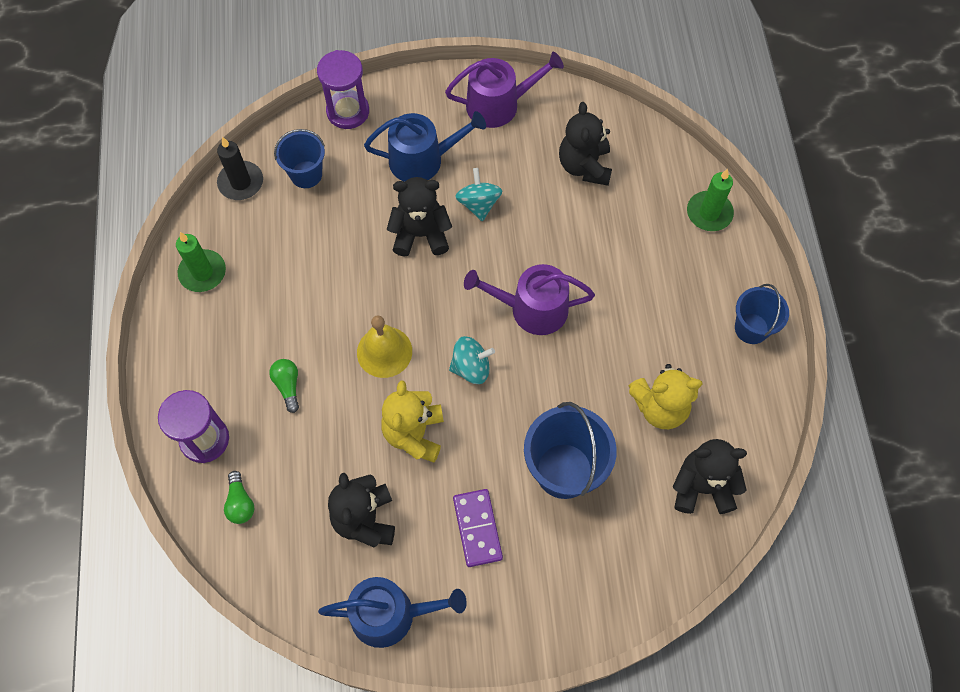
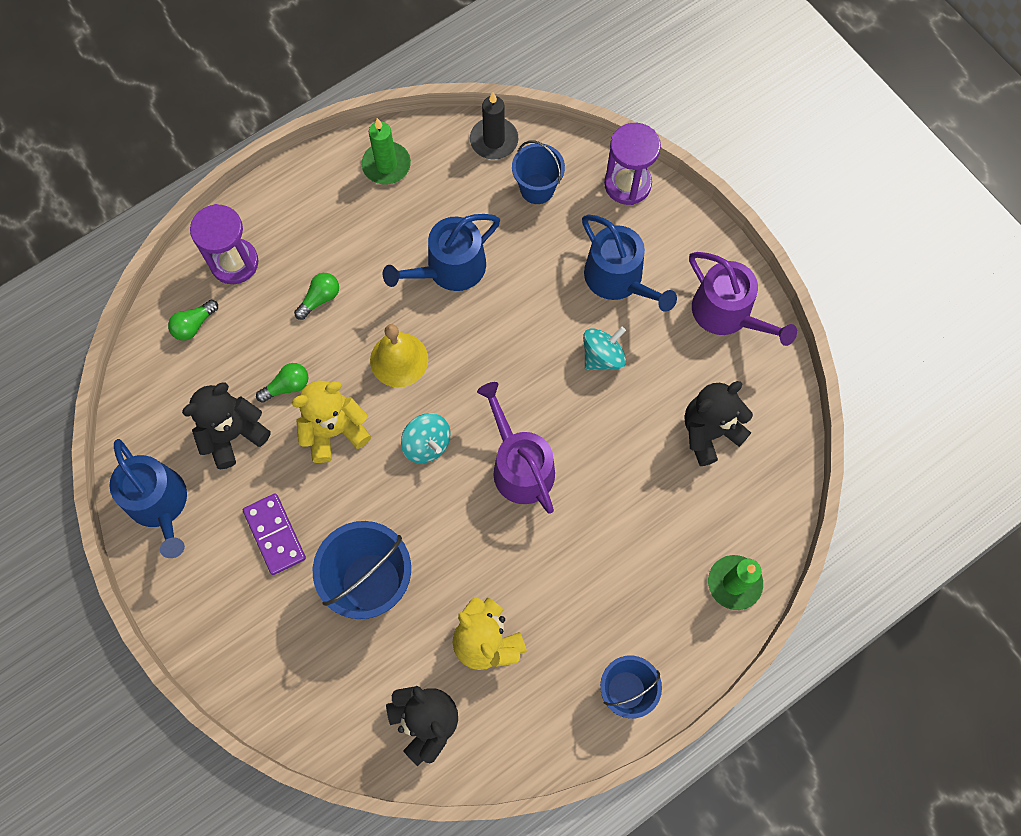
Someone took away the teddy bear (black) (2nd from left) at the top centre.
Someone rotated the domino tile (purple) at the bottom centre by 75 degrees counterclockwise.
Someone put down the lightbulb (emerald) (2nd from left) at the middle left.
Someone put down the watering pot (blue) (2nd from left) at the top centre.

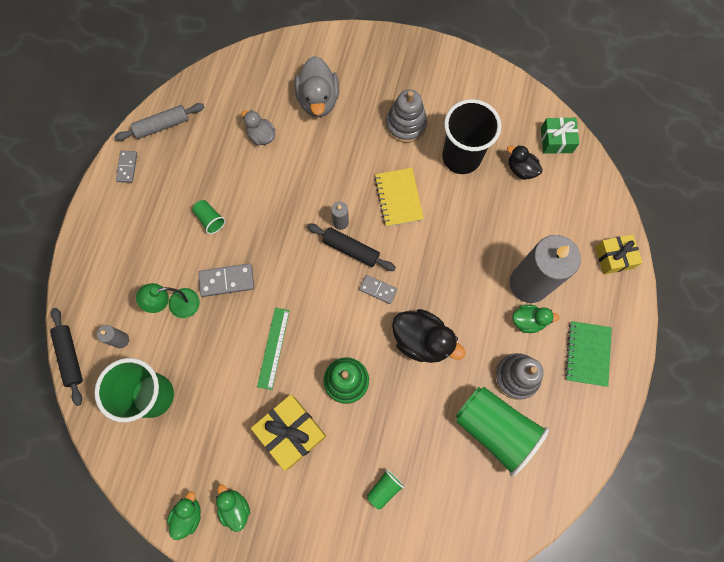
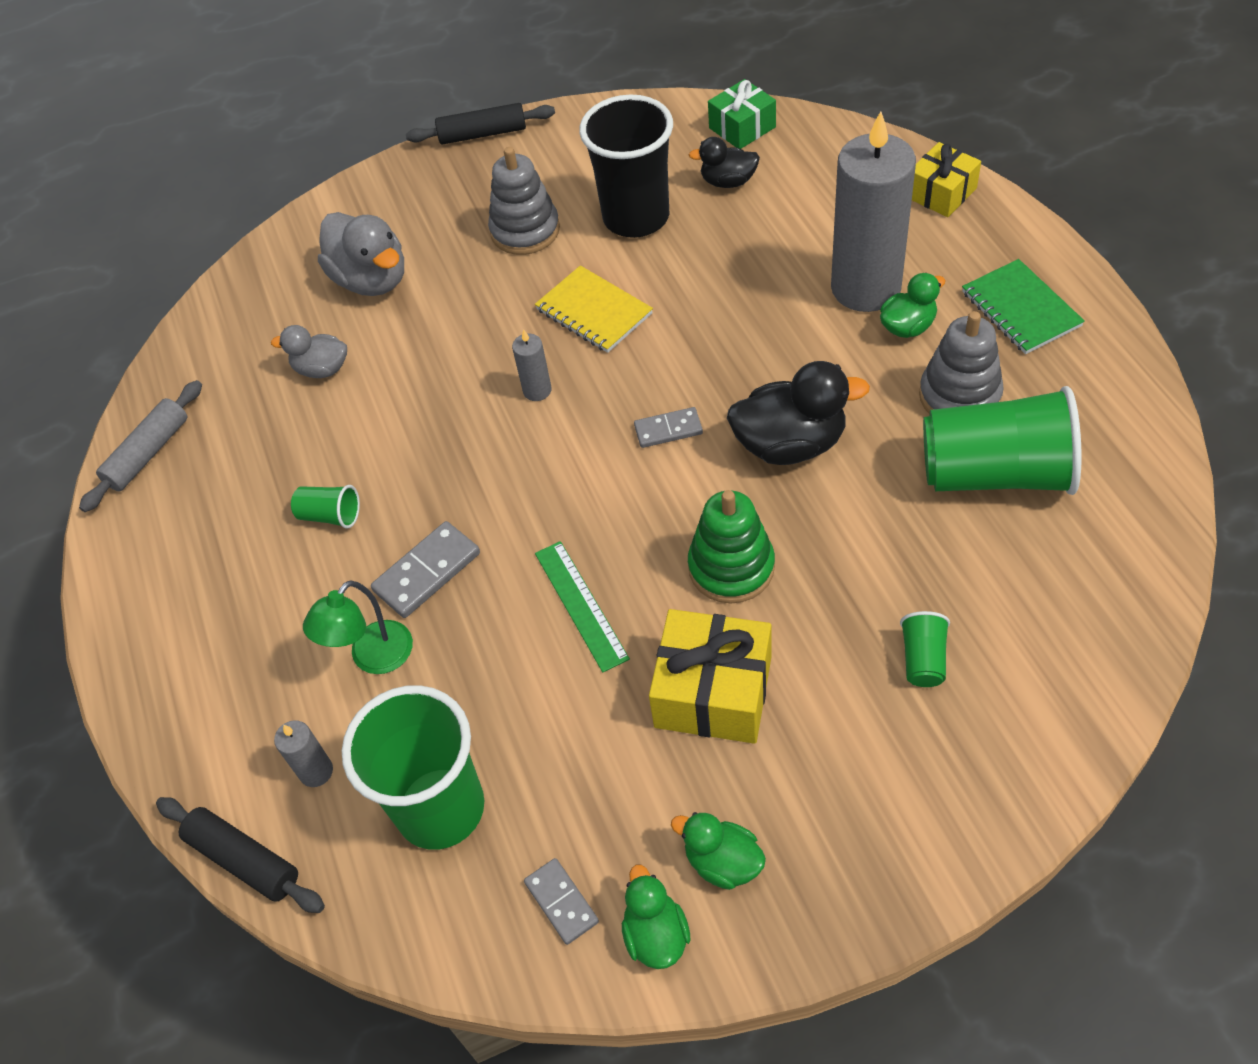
Someone carried the domino tile (ash-grey) (1st from left in the first image) from the top left to the bottom centre.
Someone carried the pastry roller (black) (2nd from left) from the centre to the top centre.

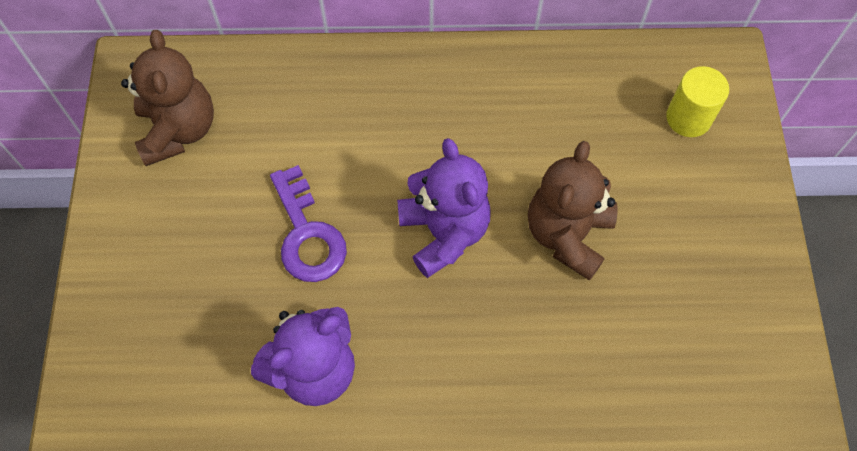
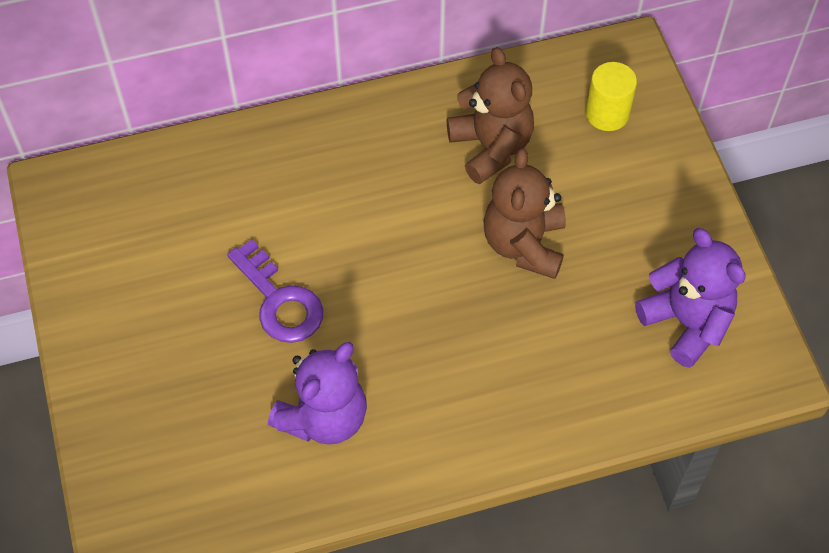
Someone carried the teddy bear (dark brown) (1st from left) from the top left to the top centre.
Someone carried the teddy bear (purple) (2nd from left) from the centre to the middle right.

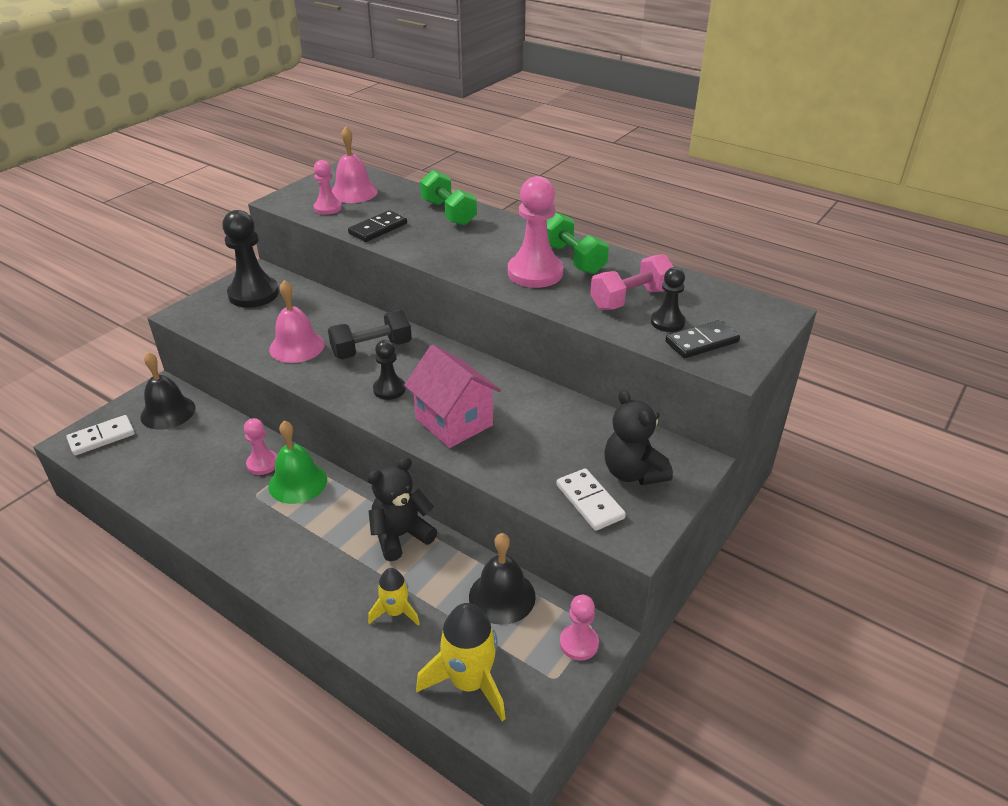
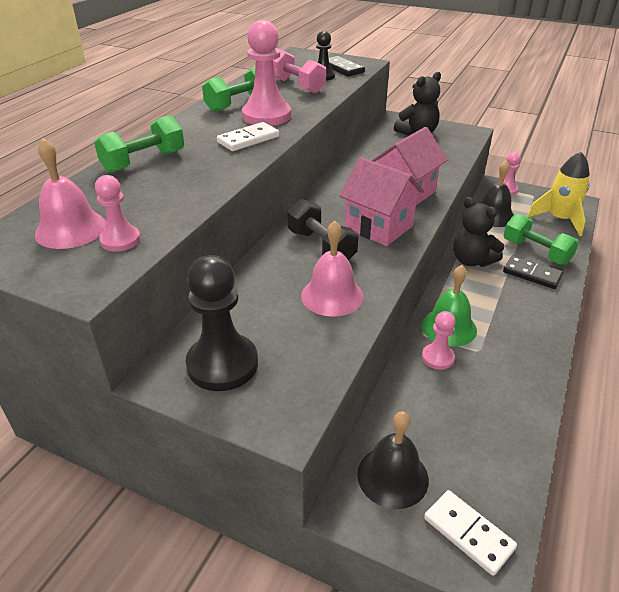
Someone carried the domino tile (black) (1st from left in the first image) from the top centre to the middle right.
Someone swapped the spaceship (golden) (1st from left) at the bottom centre for the dumbbell (emerald) (3rd from left) at the middle right.
Someone swapped the game pawn (black) (2nd from left) at the centre for the cottage (rose-pink) (1st from left) at the centre.
Someone carried the domino tile (white) (2nd from left in the first image) from the centre to the top centre.

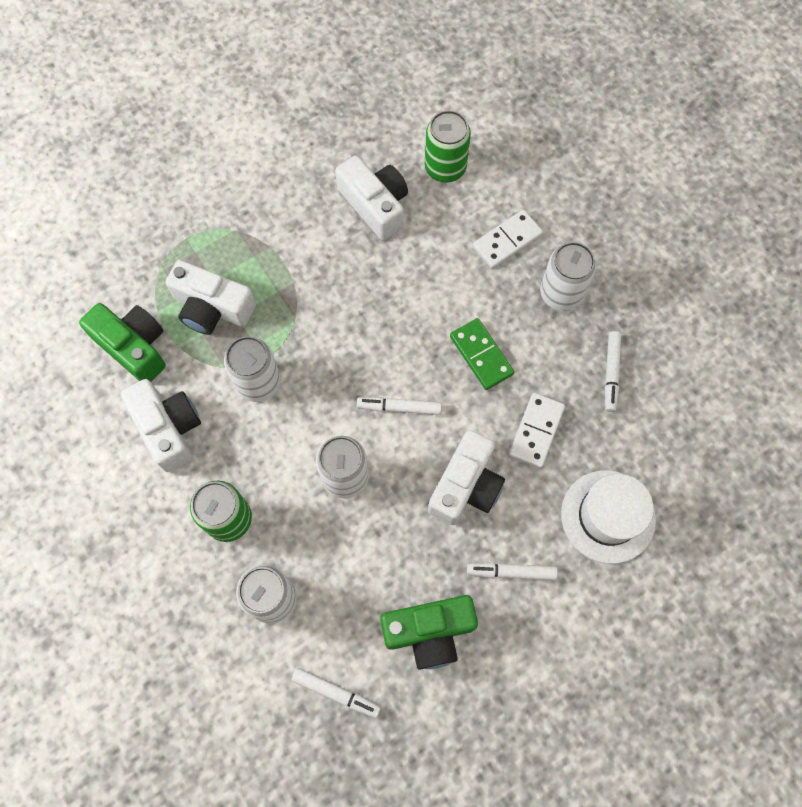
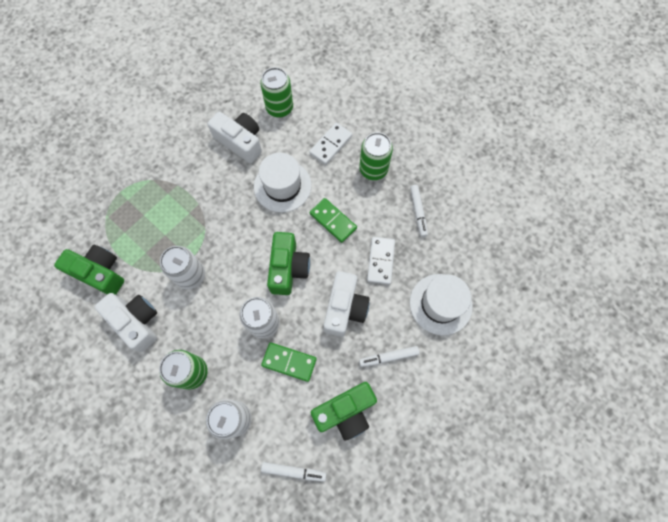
Someone took away the camera (white) (2nd from left) at the middle left.
Someone swapped the marker pen (white) (2nd from left) at the centre for the camera (emerald) (2nd from left) at the centre.
Someone repainted the tin (white) (4th from left) at the middle right, which became the tin (emerald) (3rd from left) at the top centre.
Someone put down the tall hat (white) (1st from left) at the centre.
Someone put down the domino tile (emerald) (1st from left) at the bottom centre.

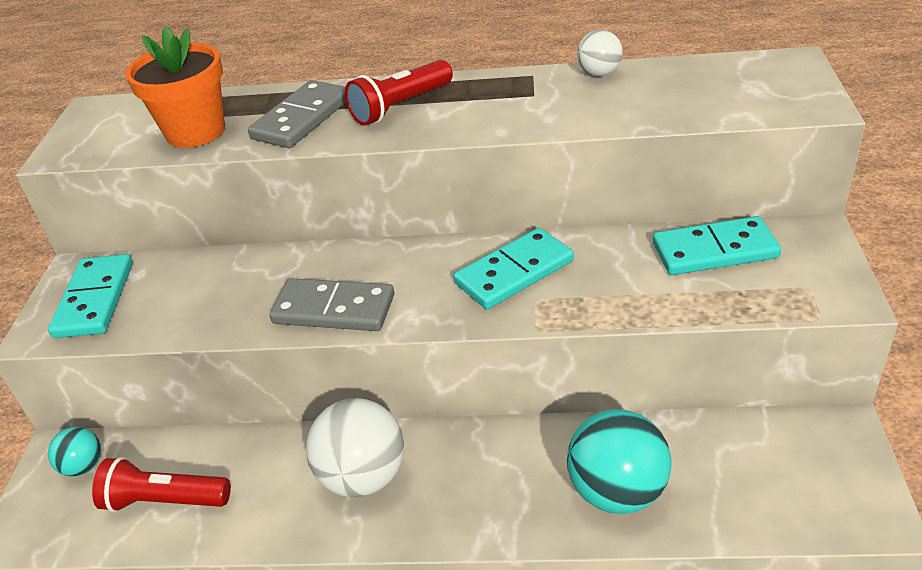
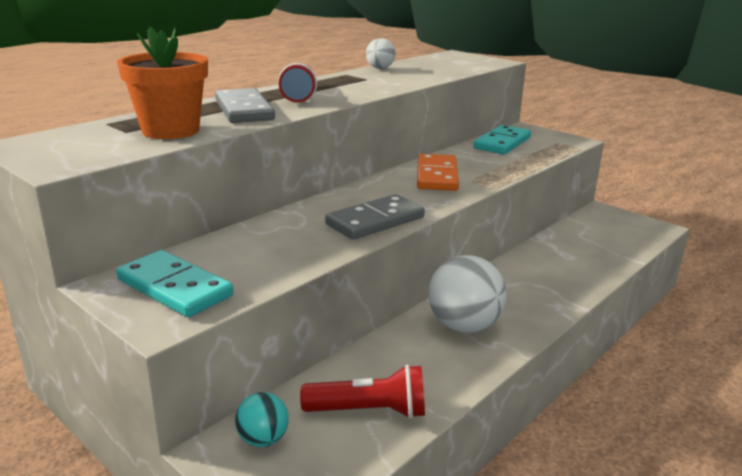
Someone rotated the torch (scarlet) (1st from left in the first image) at the bottom left by 135 degrees counterclockwise.
Someone repainted the domino tile (teal) (2nd from left) at the centre, which became the domino tile (orange-coloured) at the centre.
Someone took away the ball (teal) (2nd from left) at the bottom right.

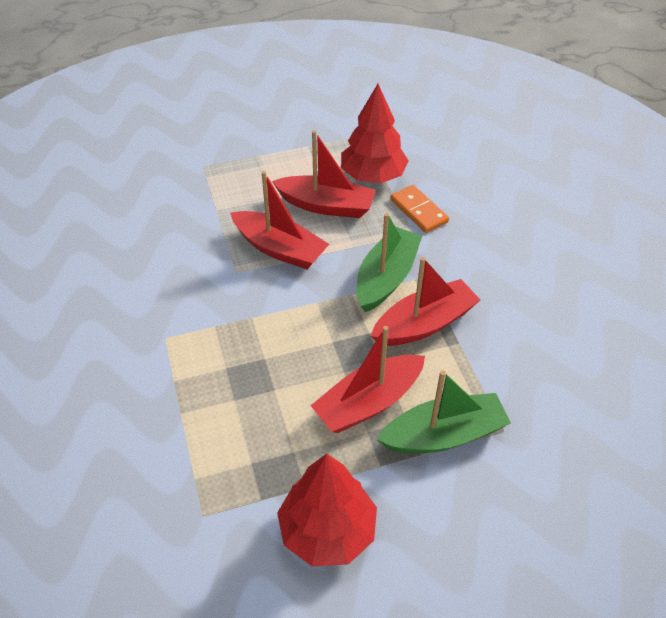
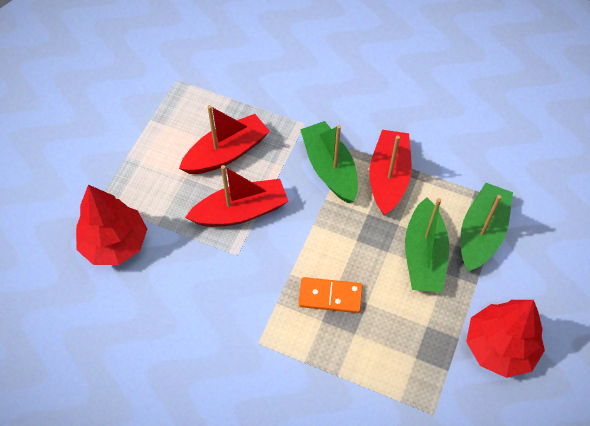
Someone repainted the sailboat (scarlet) (3rd from left) at the centre, which became the sailboat (emerald) (2nd from left) at the middle right.
Someone carried the toy tree (scarlet) (2nd from left in the first image) from the top centre to the middle left.
Someone carried the domino tile (orange-coloured) from the centre to the bottom centre.

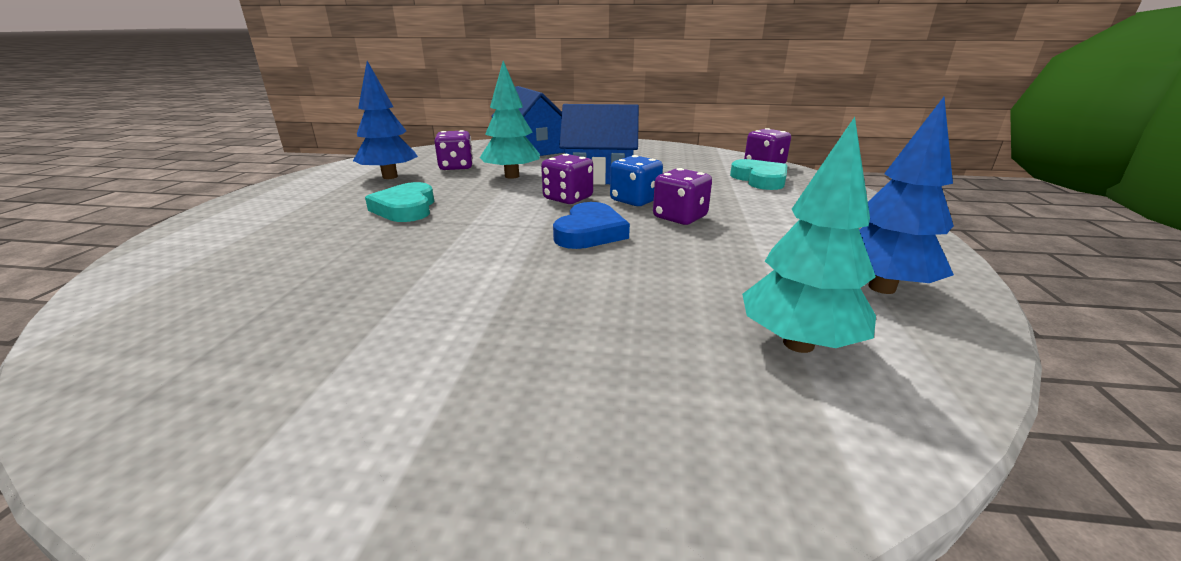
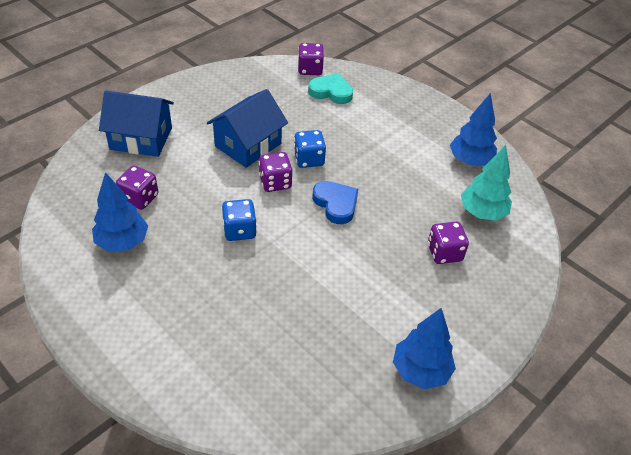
Someone took away the love heart (teal) (1st from left) at the centre.
Someone took away the toy tree (teal) (1st from left) at the top centre.
Someone carried the dice (purple) (3rd from left in the first image) from the centre to the middle right.
Someone put down the dice (blue) (1st from left) at the centre.
Someone put down the toy tree (blue) (2nd from left) at the bottom right.

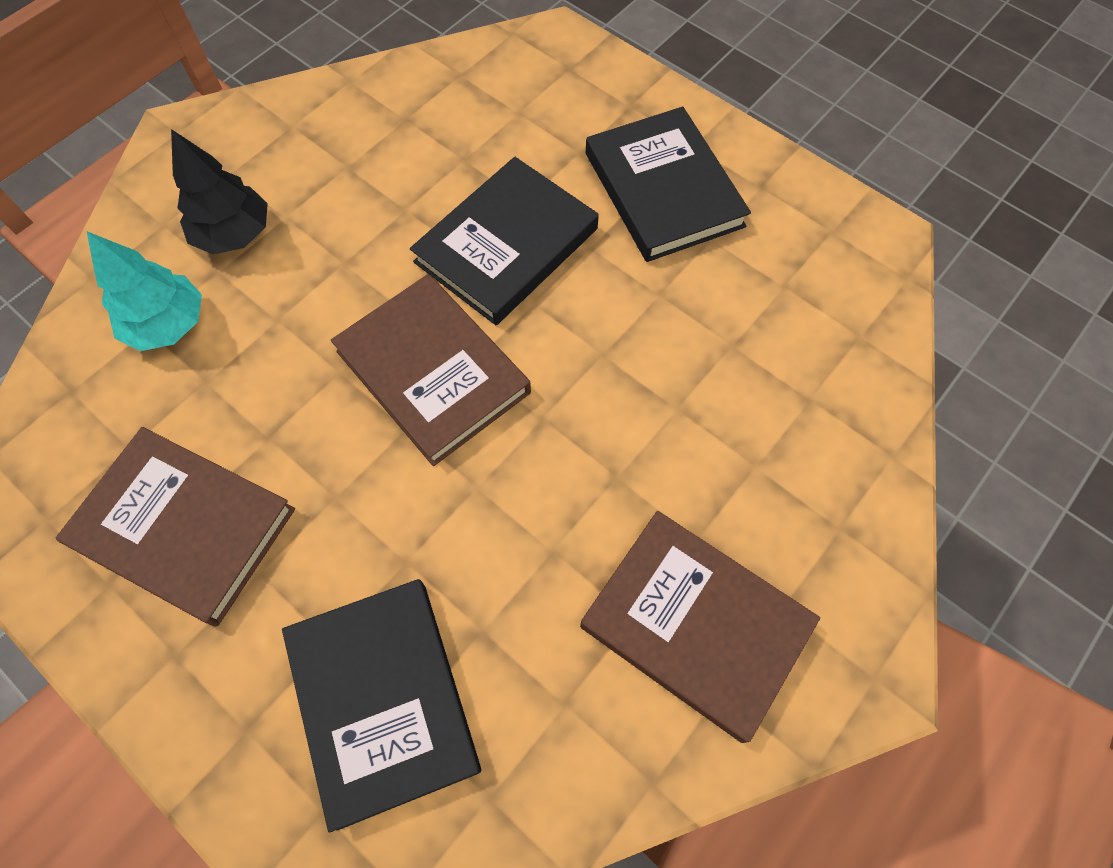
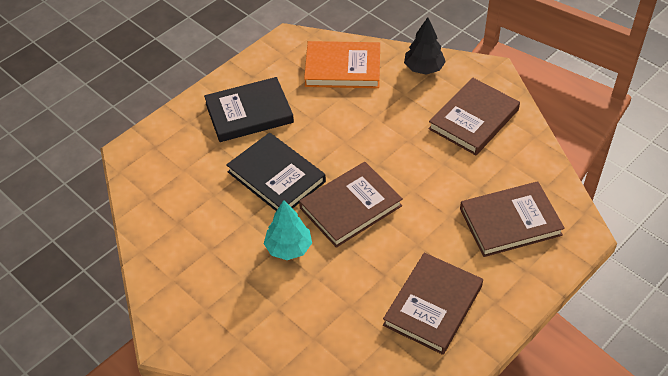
Someone carried the toy tree (teal) from the middle left to the centre.
Someone carried the toy tree (black) from the top left to the top centre.
Someone repainted the book (black) (1st from left) at the bottom centre, which became the book (dark brown) (4th from left) at the middle right.
Someone put down the book (orange-coloured) at the top centre.

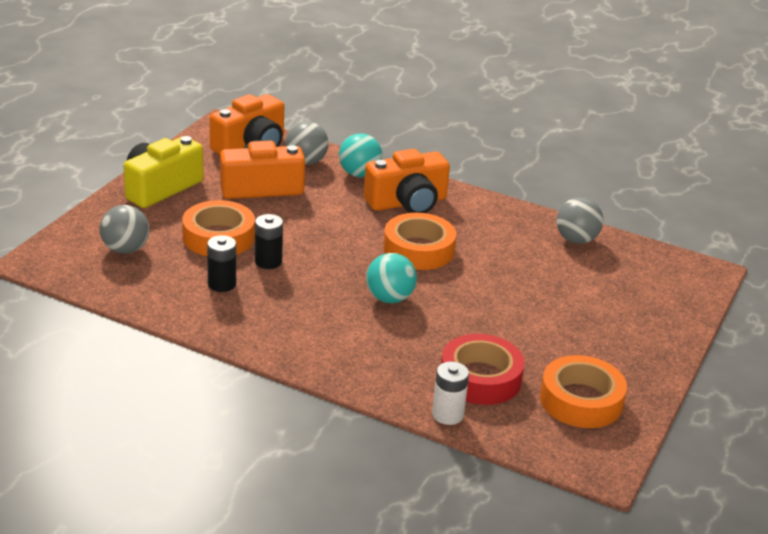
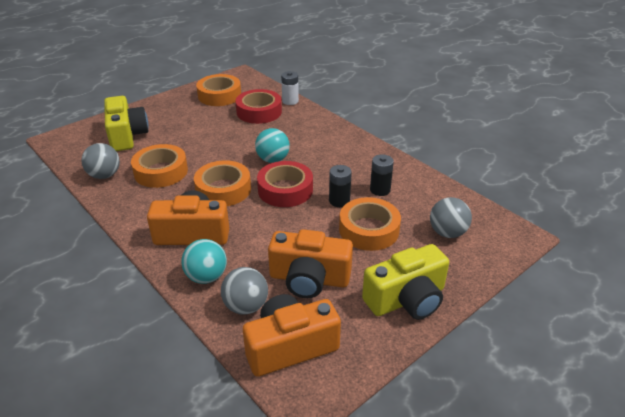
Someone put down the camera (golden) (1st from left) at the top left.
Someone put down the tape (orange-coloured) (1st from left) at the middle left.
Someone put down the tape (scarlet) (2nd from left) at the centre.

